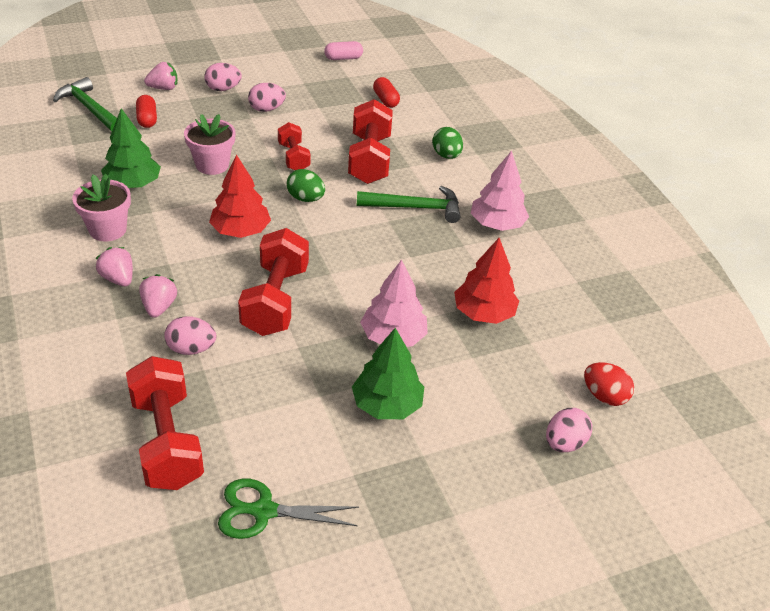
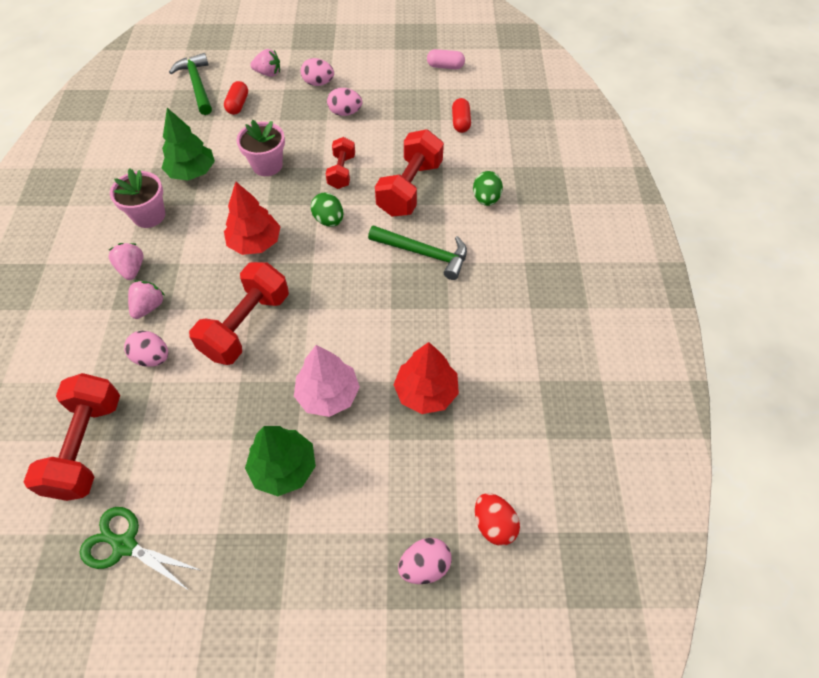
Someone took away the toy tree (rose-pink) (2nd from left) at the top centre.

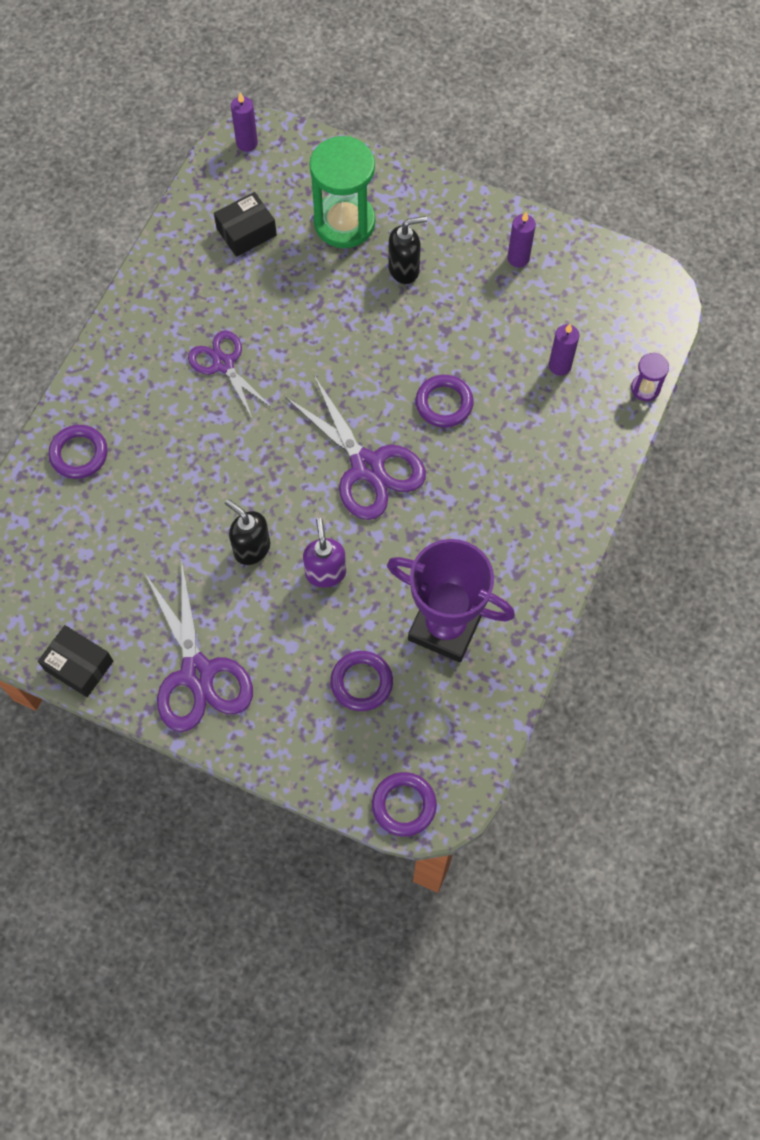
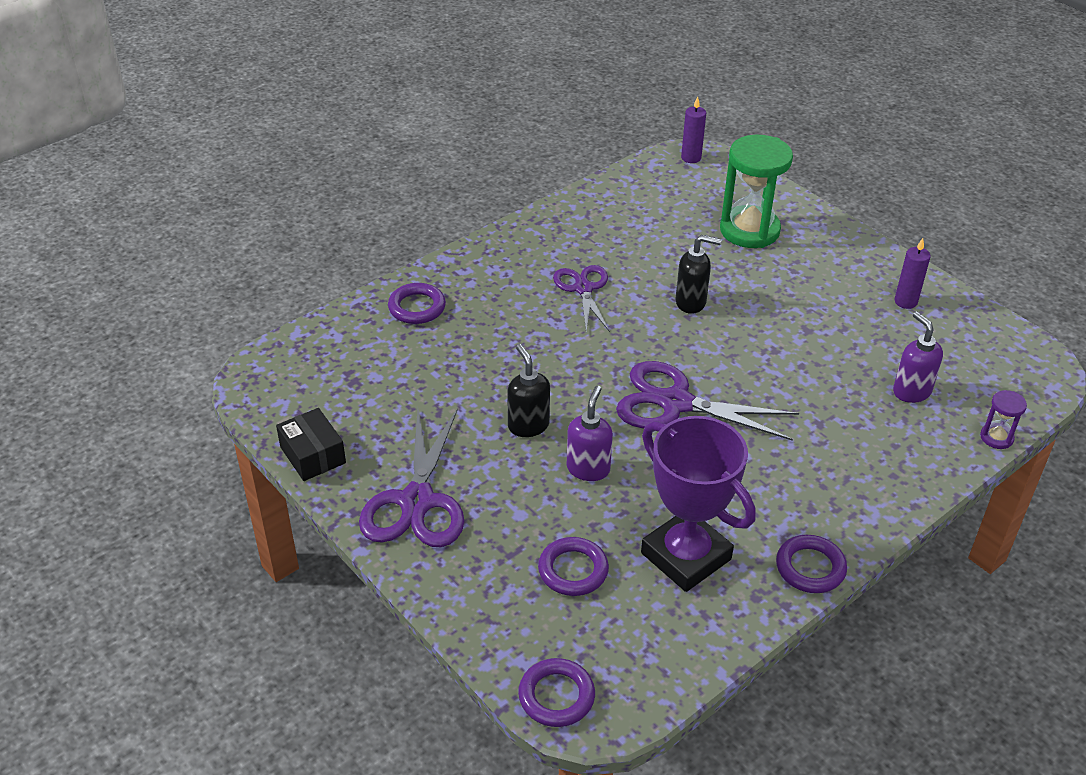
Someone took away the box (black) (2nd from left) at the top left.
Someone rotated the shears (purple) (3rd from left) at the centre by 120 degrees clockwise.
Someone carried the soap dispenser (black) (2nd from left) from the top centre to the centre.
Someone carried the ring (purple) (4th from left) from the centre to the bottom right.
Someone swapped the wax candle (purple) (3rd from left) at the top right for the soap dispenser (purple) (2nd from left) at the middle right.

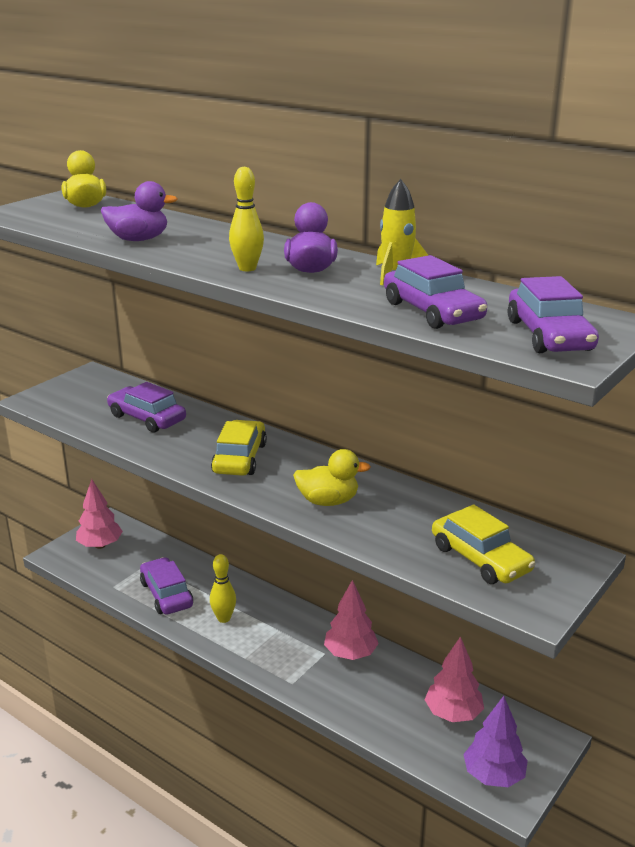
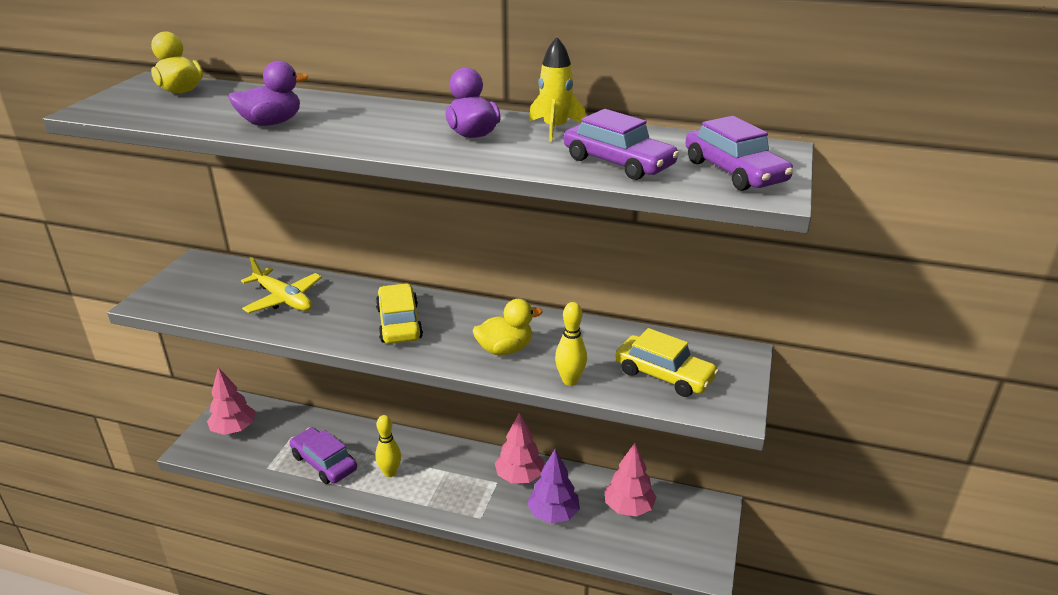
Someone swapped the automobile (purple) (1st from left) at the middle left for the toy plane (golden) at the middle left.
Someone carried the tenpin (golden) (2nd from left) from the top centre to the centre.
Someone carried the toy tree (purple) from the bottom right to the bottom centre.

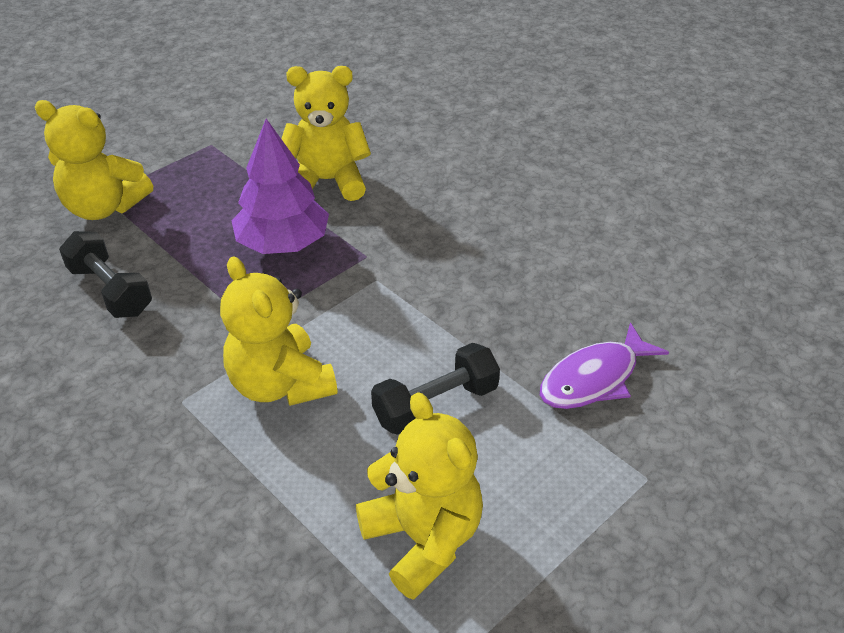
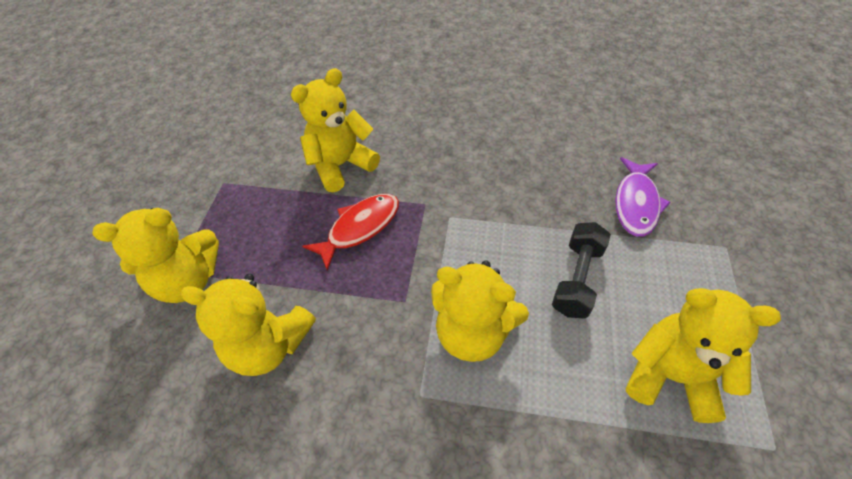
Someone swapped the dumbbell (black) (1st from left) at the middle left for the teddy bear (golden) (2nd from left) at the bottom left.
Someone swapped the toy tree (purple) at the top left for the fish figure (scarlet) at the centre.

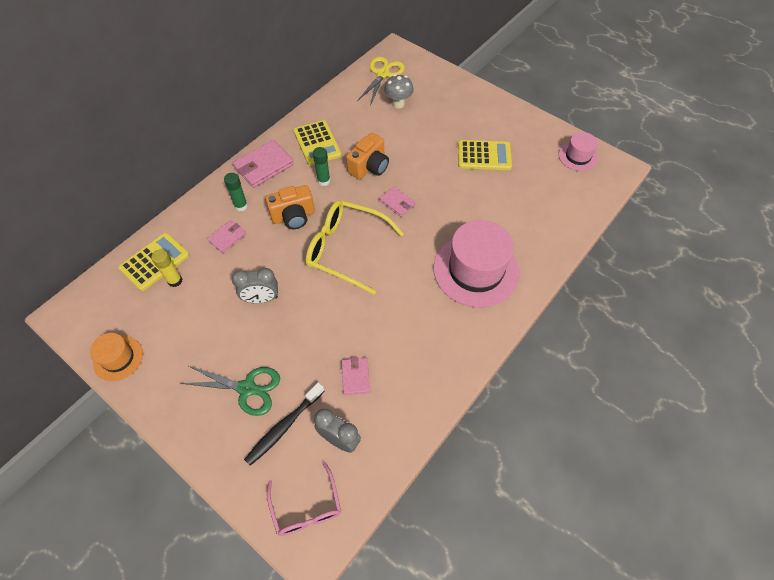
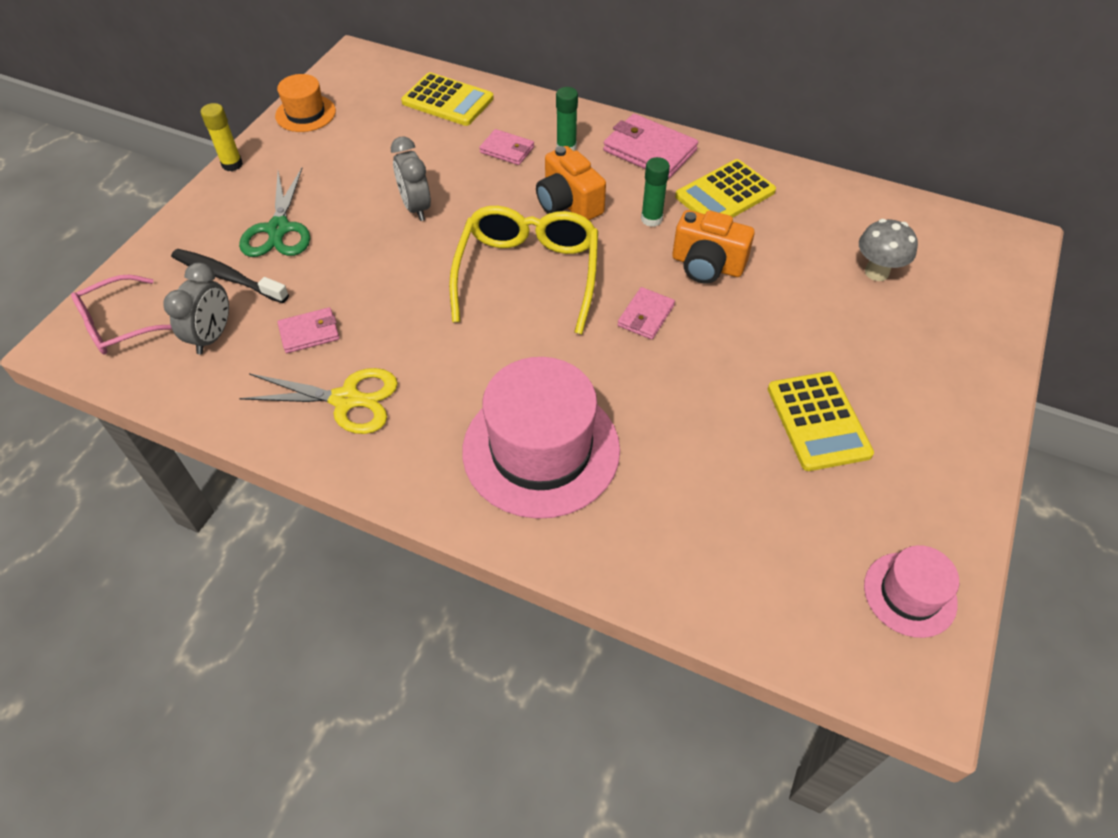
Someone carried the glue stick (golden) from the middle left to the top left.
Someone carried the shears (golden) from the top centre to the middle left.

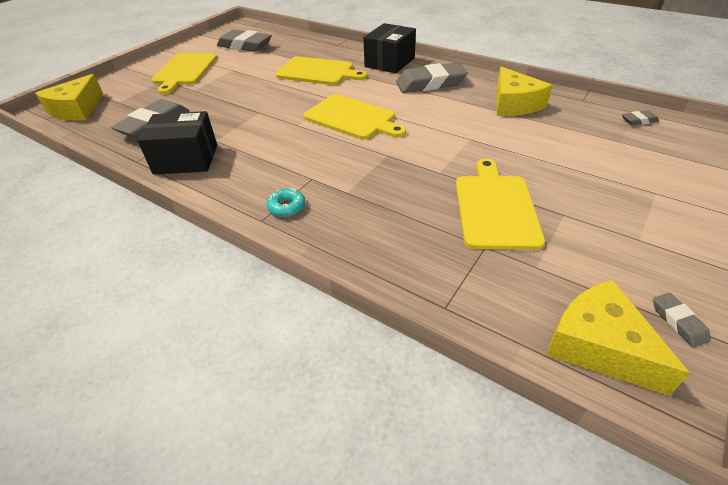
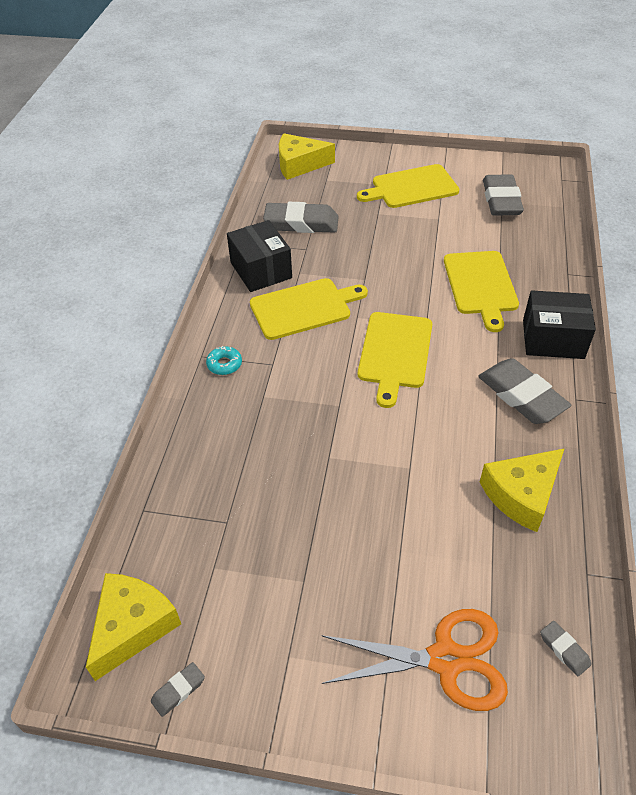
Someone carried the bread board (golden) (4th from left in the first image) from the middle right to the centre.
Someone put down the shears (orange-coloured) at the bottom centre.

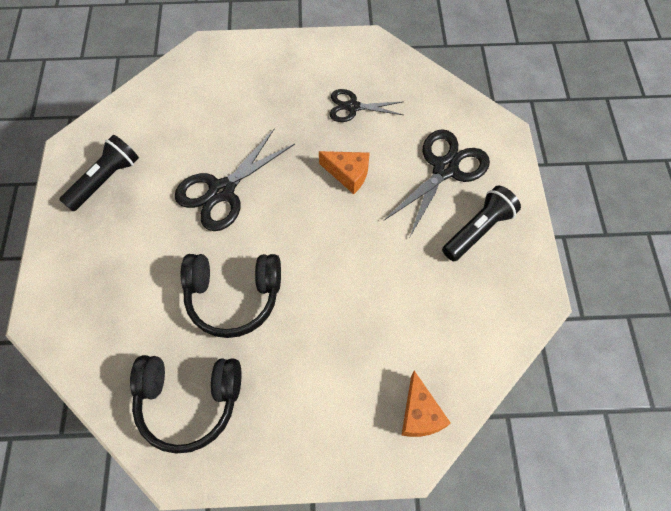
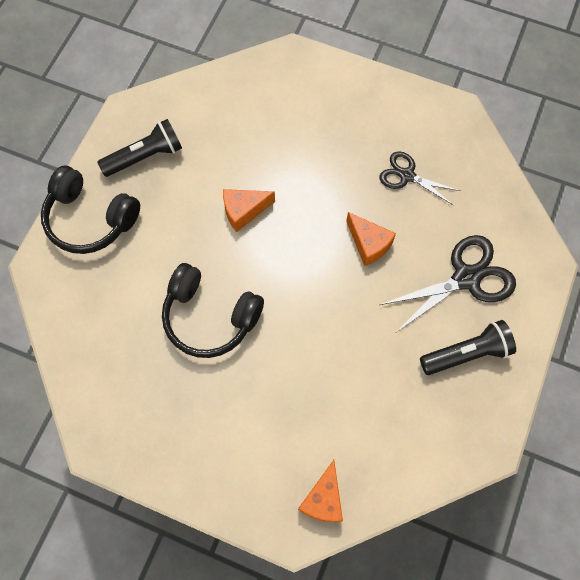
Someone carried the over-ear headphones (black) (1st from left) from the bottom left to the middle left.
Someone swapped the shears (black) (1st from left) at the centre for the cheese wedge (orange-coloured) (1st from left) at the centre.

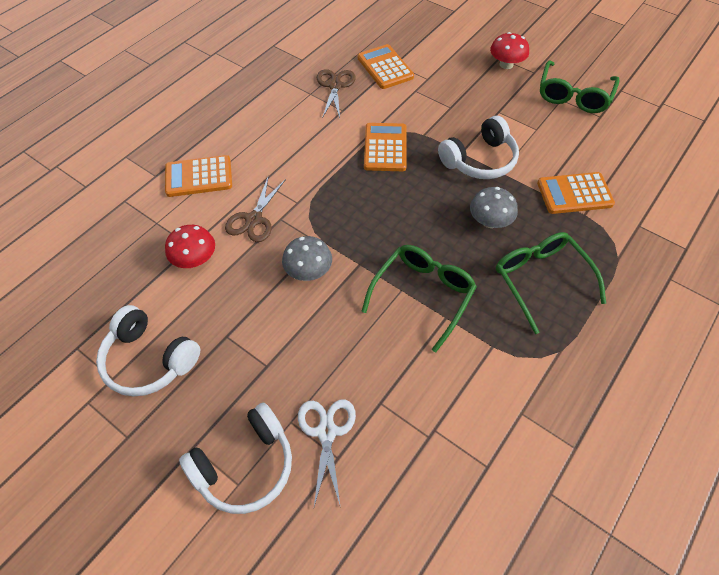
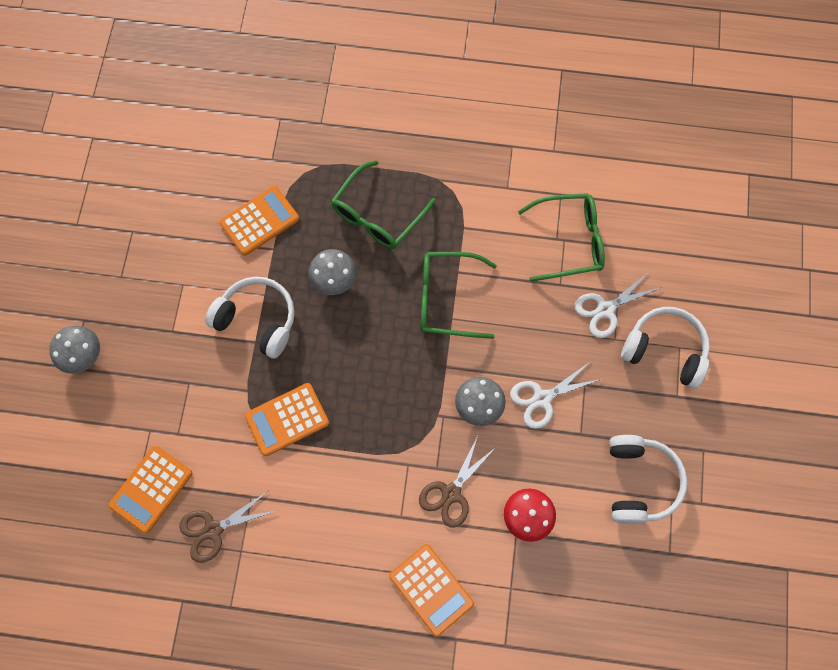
Someone rotated the shears (dark brown) (1st from left in the first image) at the centre by 135 degrees clockwise.
Someone repainted the fungus (scarlet) (2nd from left) at the top right, which became the fungus (ash-grey) (1st from left) at the middle left.
Someone rotated the calculator (orange-coloured) (4th from left in the first image) at the middle right by 90 degrees counterclockwise.
Someone carried the glasses (emerald) (3rd from left) from the top right to the middle right.
Someone put down the shears (white) (1st from left) at the centre.

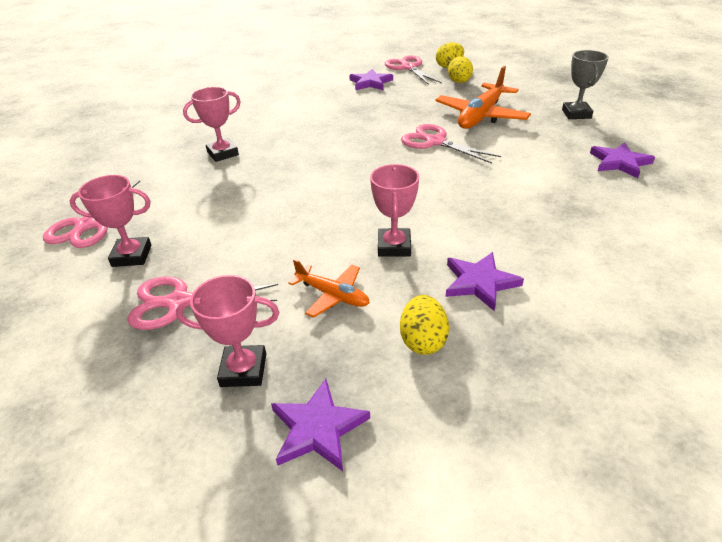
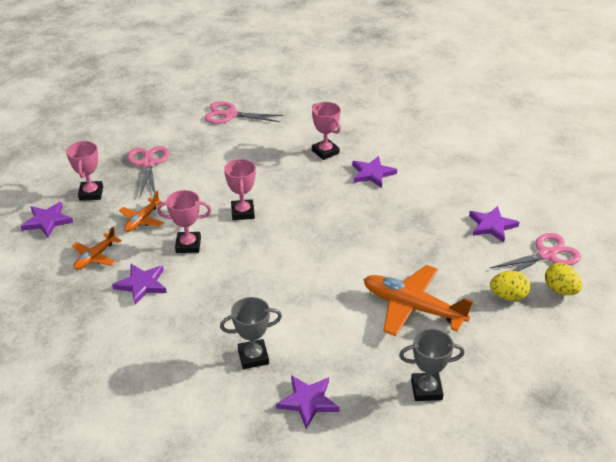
Someone carried the prize cup (rose-pink) (1st from left in the first image) from the middle left to the centre.
Someone swapped the egg (golden) (1st from left) at the centre for the toy plane (orange-coloured) (1st from left) at the middle left.
Someone took away the shears (rose-pink) (4th from left) at the top centre.
Someone put down the prize cup (ash-grey) (1st from left) at the bottom centre.
Someone put down the star (purple) (4th from left) at the centre.

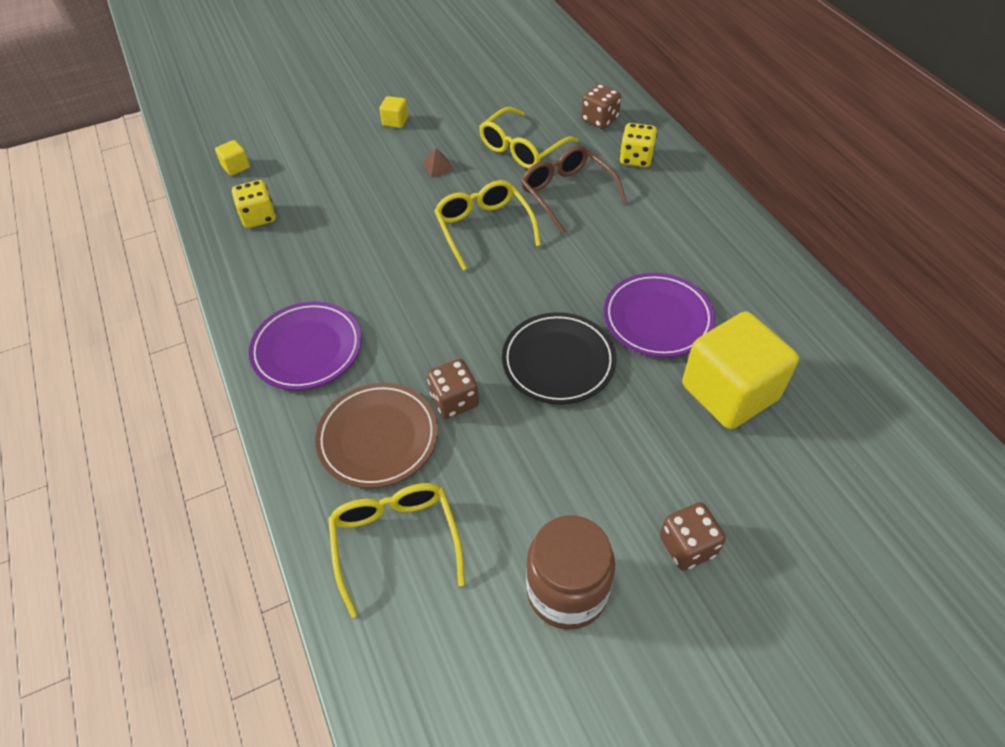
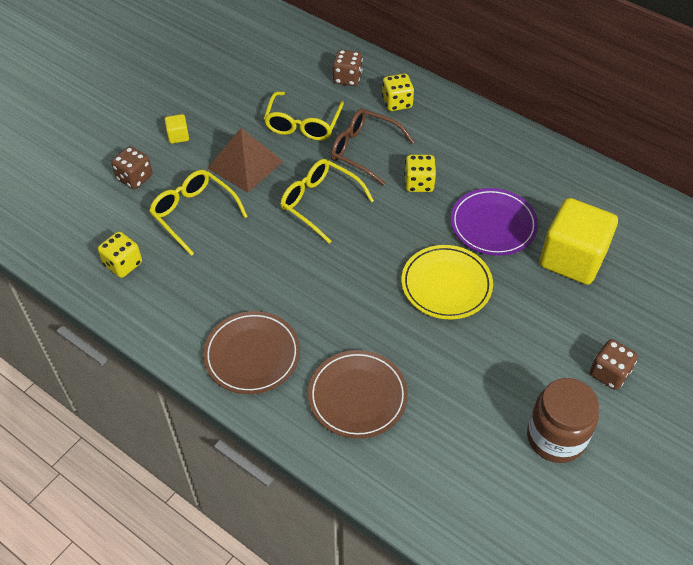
Someone took away the block (golden) (1st from left) at the top left.
Someone repainted the flat dish (purple) (1st from left) at the middle left, which became the flat dish (dark brown) (1st from left) at the centre.
Someone carried the glasses (golden) (1st from left) from the bottom centre to the middle left.
Someone scaled the pyramid shape (dark brown) at the top centre by 2.39.
Someone carried the dice (dark brown) (1st from left) from the centre to the top left.
Someone repainted the flat dish (black) at the centre, which became the flat dish (golden) at the centre.
Someone put down the dice (golden) (3rd from left) at the top centre.

